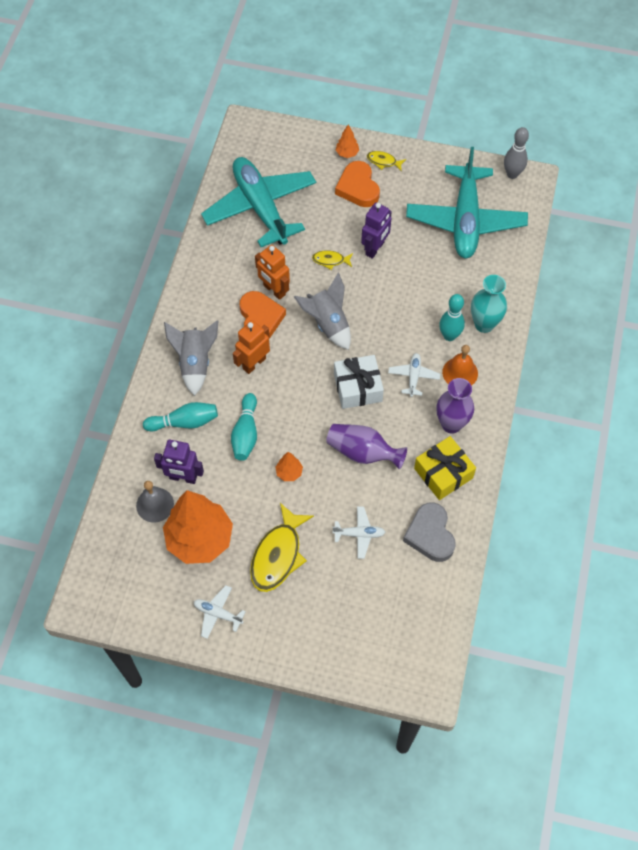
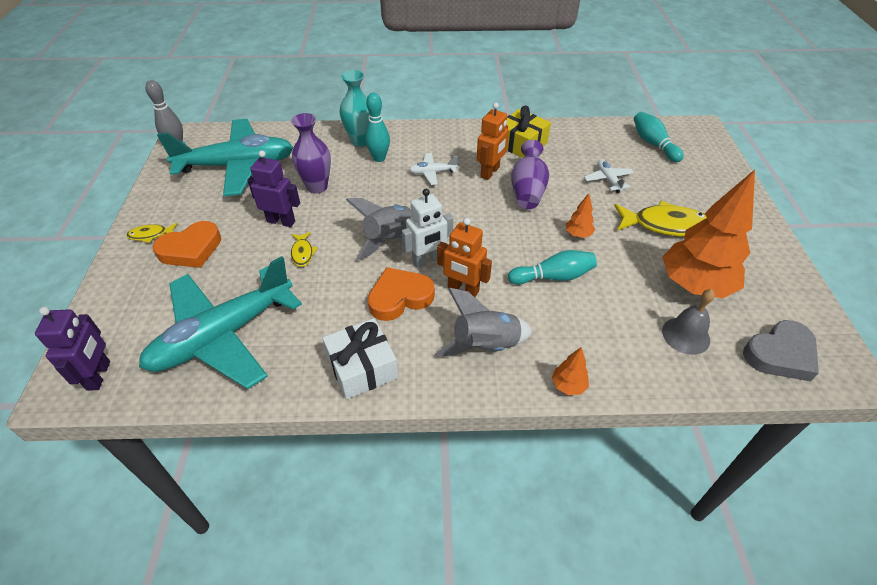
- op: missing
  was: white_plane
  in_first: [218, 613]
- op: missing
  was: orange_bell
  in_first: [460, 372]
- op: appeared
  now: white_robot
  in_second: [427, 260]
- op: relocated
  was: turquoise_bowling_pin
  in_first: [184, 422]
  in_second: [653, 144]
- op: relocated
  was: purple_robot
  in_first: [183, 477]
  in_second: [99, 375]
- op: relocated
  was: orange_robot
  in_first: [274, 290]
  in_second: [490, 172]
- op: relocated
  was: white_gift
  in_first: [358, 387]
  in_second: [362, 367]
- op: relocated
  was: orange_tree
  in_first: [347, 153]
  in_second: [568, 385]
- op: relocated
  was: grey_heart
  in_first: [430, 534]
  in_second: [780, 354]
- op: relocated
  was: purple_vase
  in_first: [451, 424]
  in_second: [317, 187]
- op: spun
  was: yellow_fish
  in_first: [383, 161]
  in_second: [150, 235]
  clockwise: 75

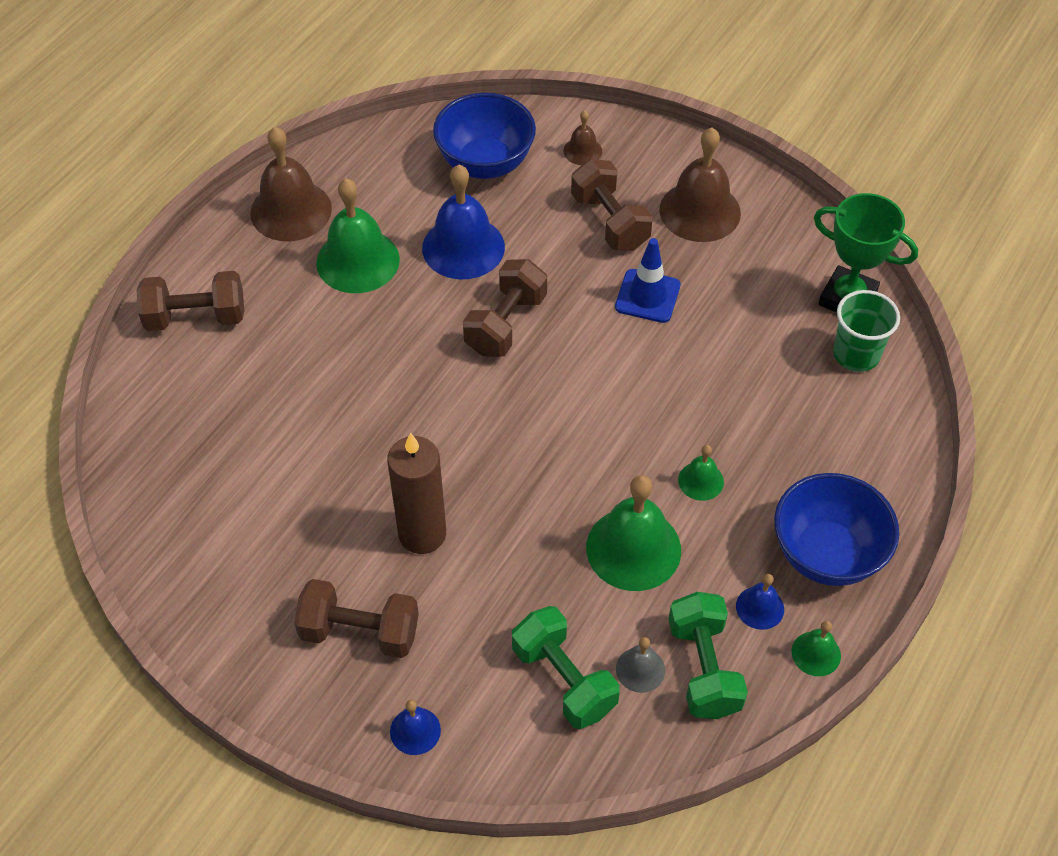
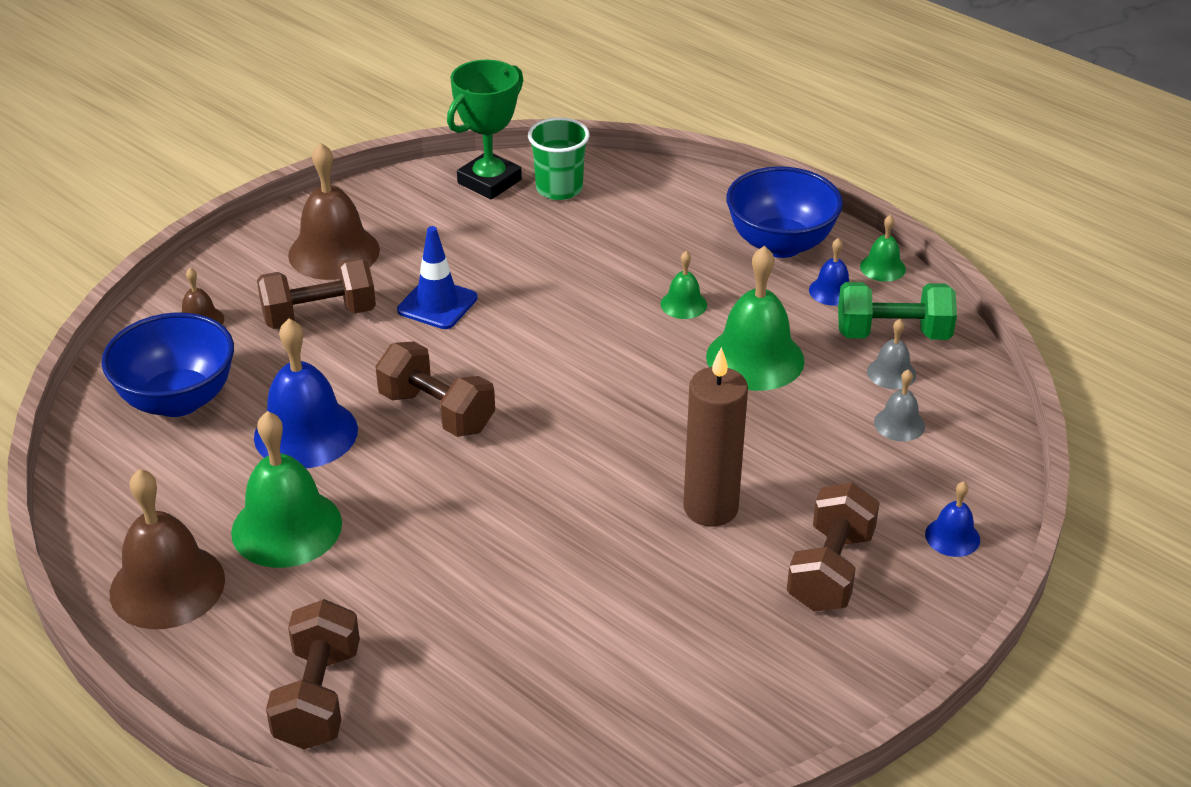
- op: exchanged
  was: green_dumbbell
  now: grey_bell
  in_first: [564, 679]
  in_second: [899, 424]

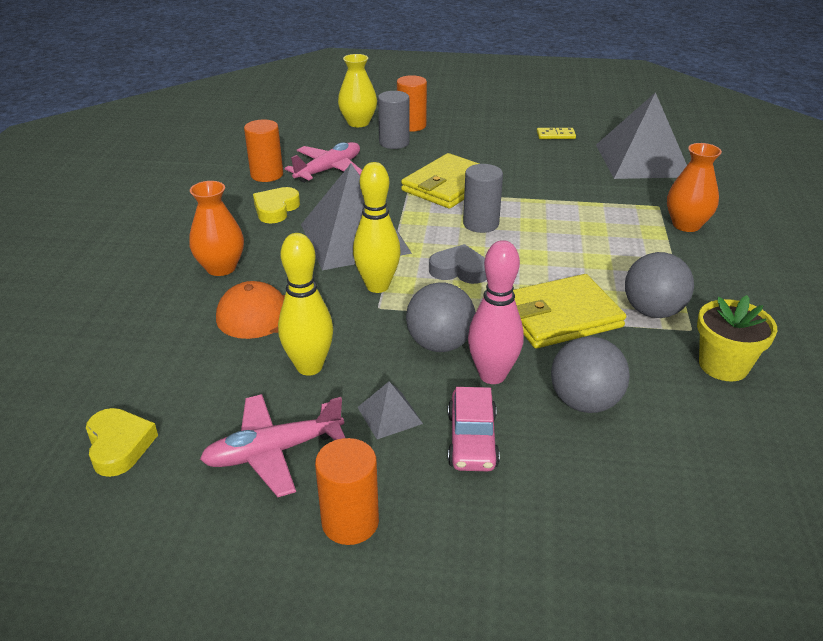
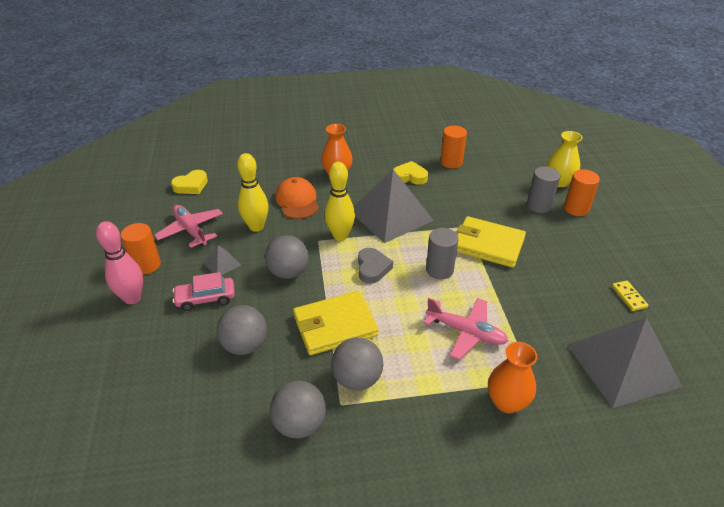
- op: relocated
  was: pink_plane
  in_first: [329, 170]
  in_second: [466, 332]
- op: relocated
  was: pink_bowling_pin
  in_first: [492, 375]
  in_second: [132, 298]
- op: exchanged
  was: yellow_flower_pot
  now: grey_ball
  in_first: [723, 365]
  in_second: [299, 424]
- op: spun
  was: yellow_wallet
  in_first: [560, 316]
  in_second: [335, 325]
  clockwise: -75

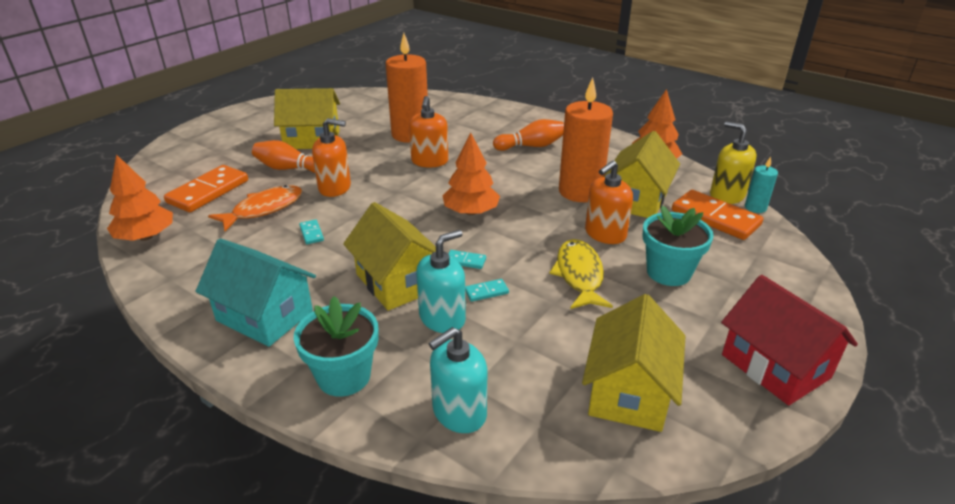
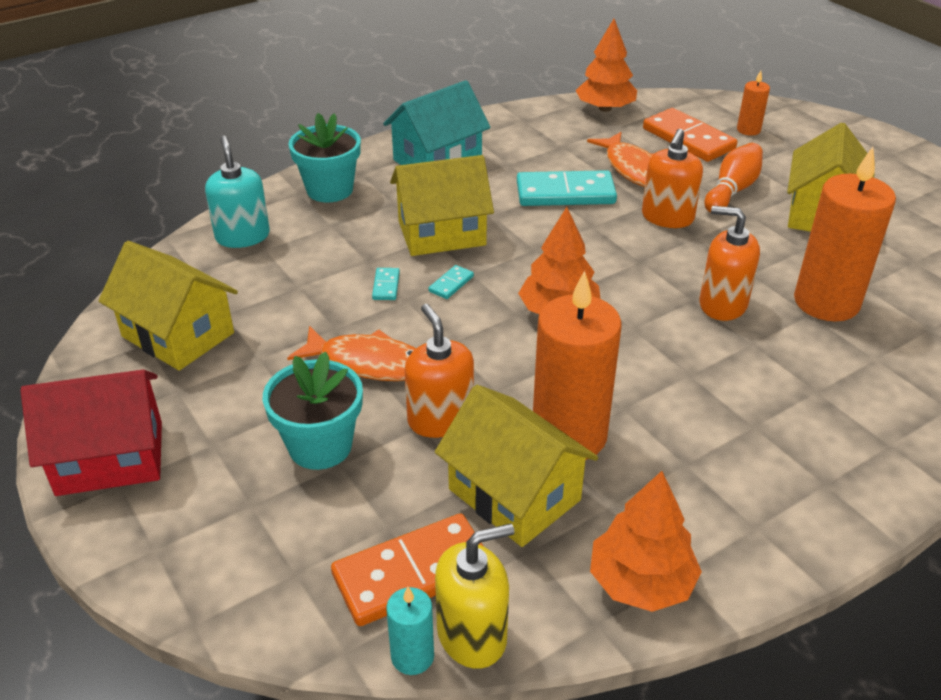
- op: missing
  was: turquoise_soap_dispenser
  in_first: [442, 318]
- op: missing
  was: orange_bowling_pin
  in_first: [531, 146]
- op: appeared
  now: orange_candle
  in_second: [748, 130]
- op: colour
  was: yellow_fish
  now: orange_fish
  in_first: [579, 275]
  in_second: [368, 363]
- op: size
  was: turquoise_domino
  in_first: [311, 233]
  in_second: [565, 193]
  ratio: 2.28

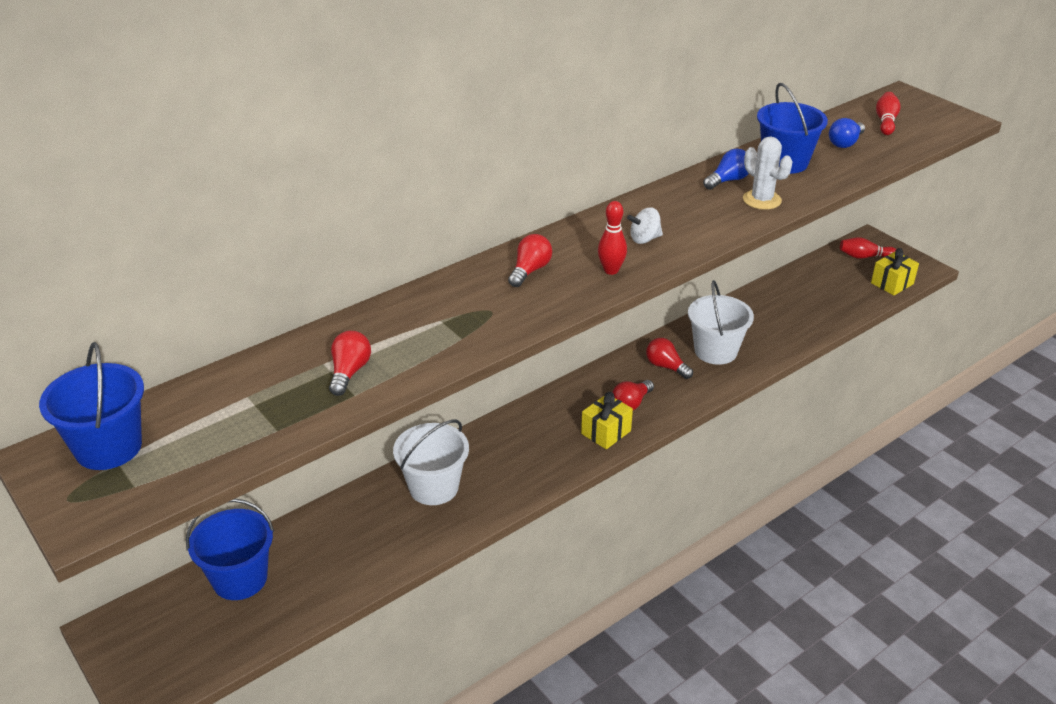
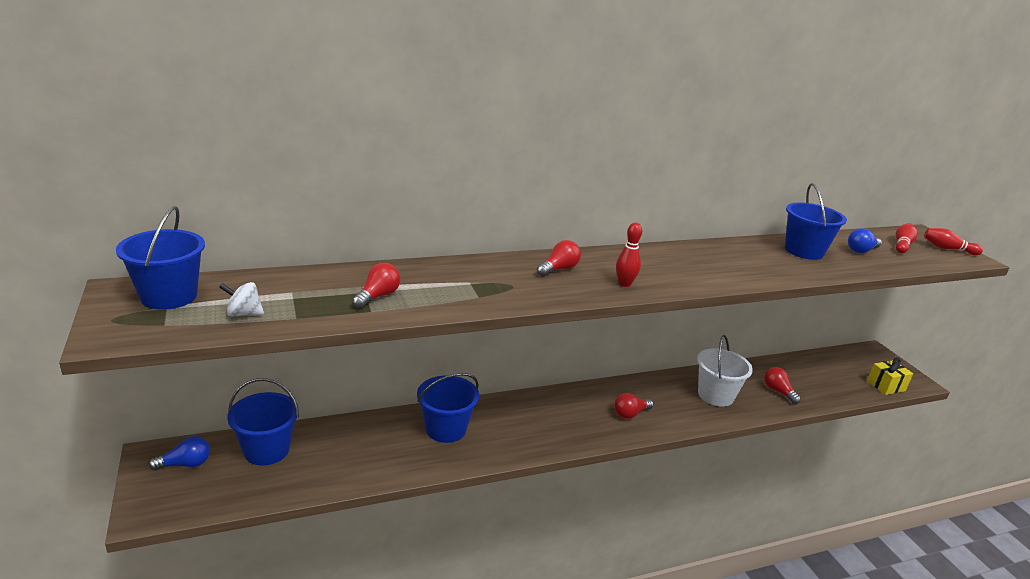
- op: missing
  was: yellow_gift
  in_first: [606, 432]
- op: missing
  was: white_cactus
  in_first: [762, 200]
- op: relocated
  was: white_spinning_top
  in_first: [644, 239]
  in_second: [243, 314]
- op: relocated
  was: red_light_bulb
  in_first: [666, 366]
  in_second: [778, 391]
- op: relocated
  was: blue_light_bulb
  in_first: [728, 180]
  in_second: [185, 464]
- op: relocated
  was: red_bowling_pin
  in_first: [864, 257]
  in_second: [947, 249]
- op: colour
  was: white_bucket
  now: blue_bucket
  in_first: [434, 487]
  in_second: [446, 429]

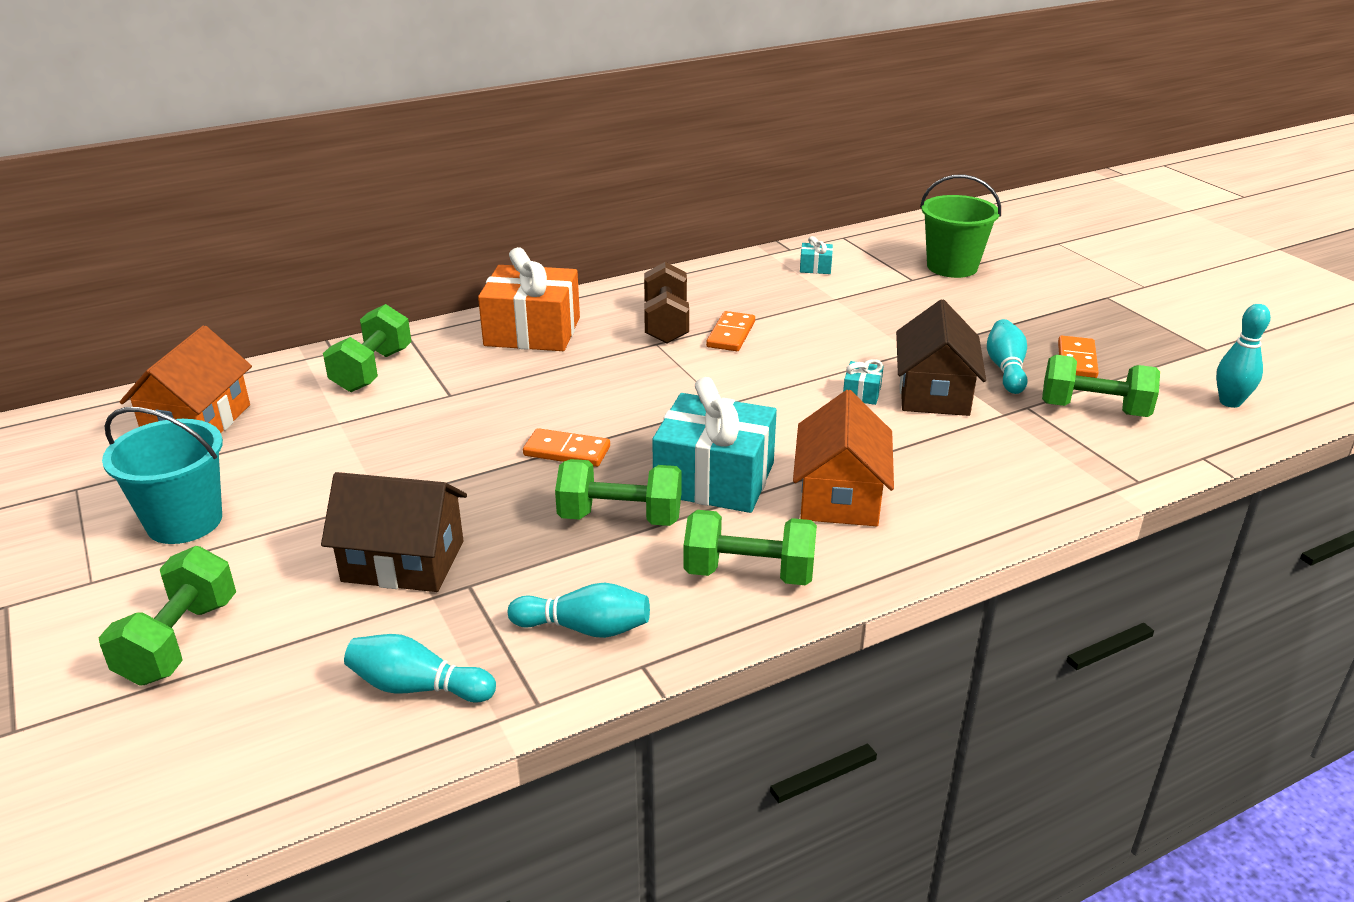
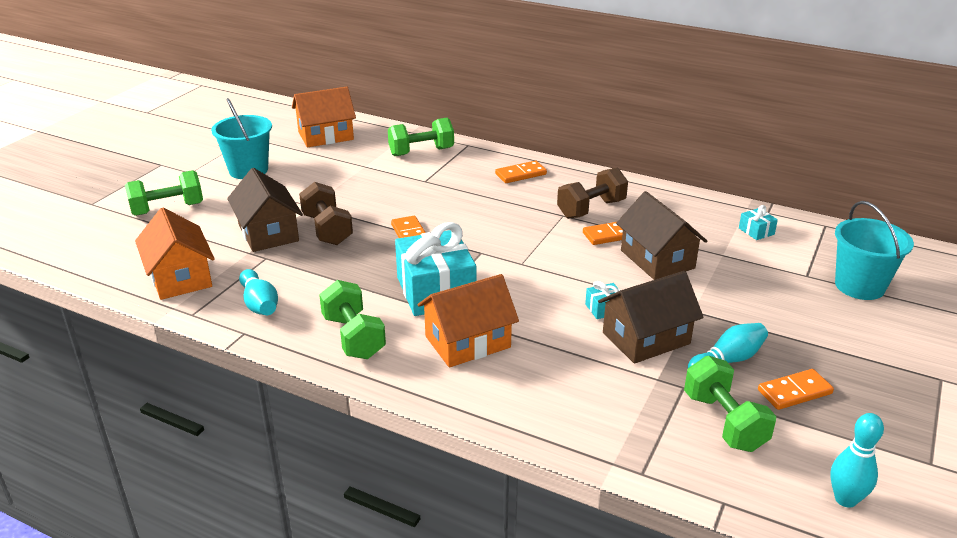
- op: missing
  was: green_dumbbell
  in_first: [620, 518]
- op: appeared
  now: brown_dumbbell
  in_second: [327, 229]
- op: appeared
  now: brown_house
  in_second: [657, 259]
- op: exchanged
  was: turquoise_bowling_pin
  now: orange_house
  in_first: [417, 687]
  in_second: [180, 277]
- op: exchanged
  was: orange_gift
  now: orange_domino
  in_first: [532, 331]
  in_second: [521, 174]
- op: colour
  was: green_bucket
  now: turquoise_bucket
  in_first: [952, 267]
  in_second: [859, 286]

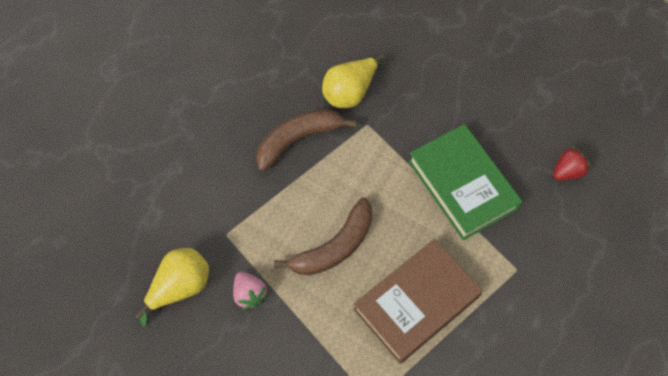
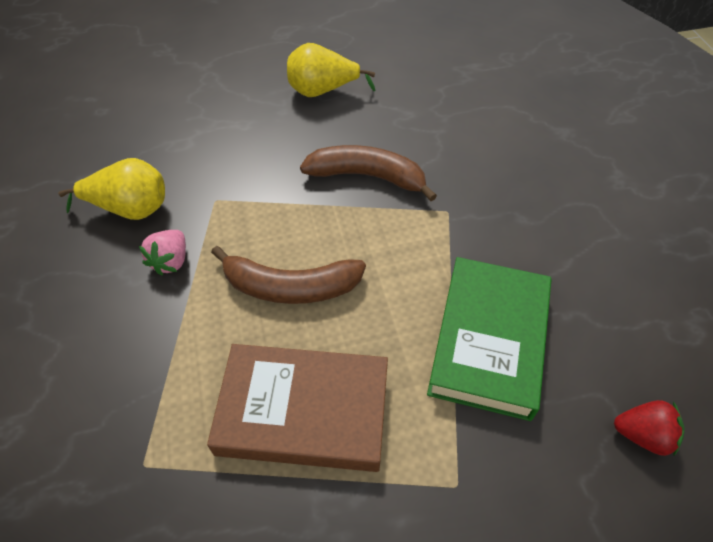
- op: relocated
  was: yellow_pear
  in_first: [350, 92]
  in_second: [323, 91]

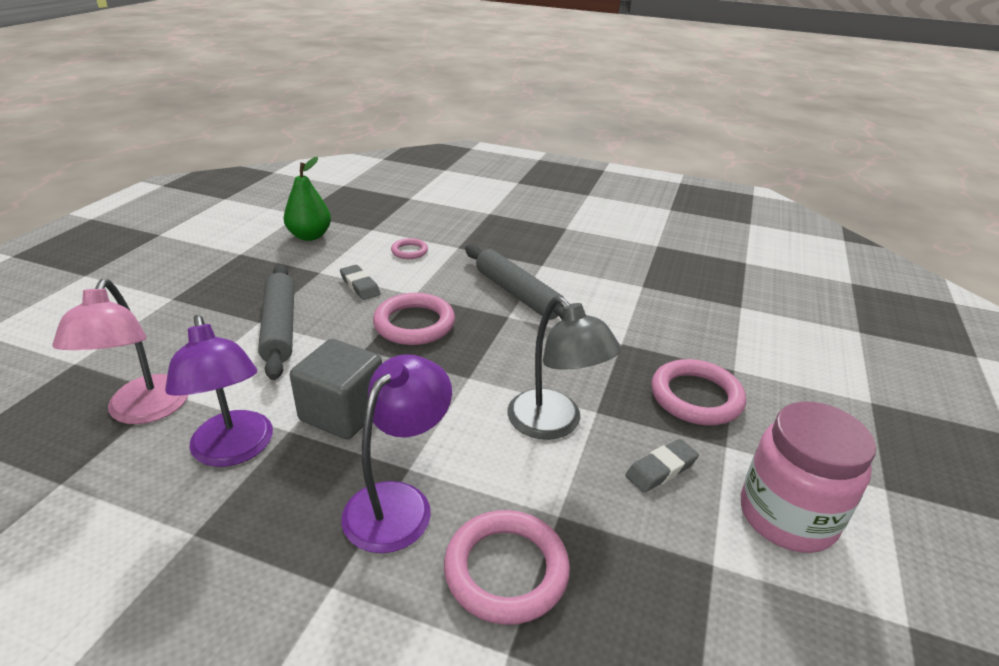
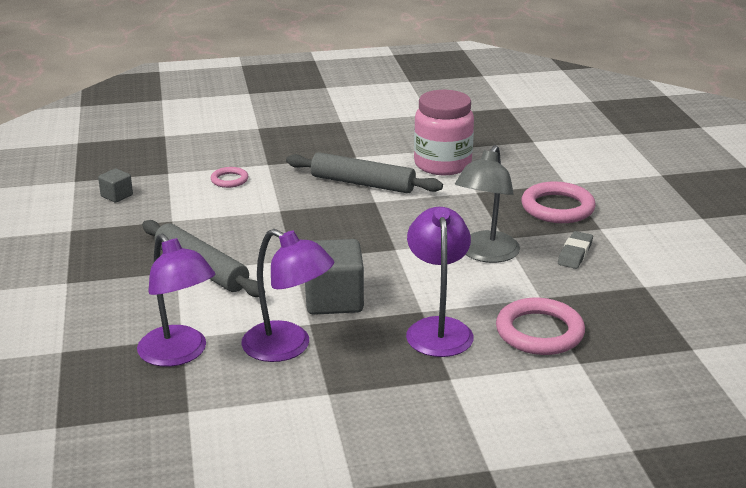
- op: missing
  was: grey_eraser
  in_first: [360, 286]
- op: missing
  was: pink_ring
  in_first: [414, 324]
- op: relocated
  was: pink_jar
  in_first: [787, 516]
  in_second: [442, 164]
- op: exchanged
  was: green_pear
  now: grey_cube
  in_first: [310, 236]
  in_second: [117, 196]
- op: colour
  was: pink_lamp
  now: purple_lamp
  in_first: [144, 411]
  in_second: [179, 354]
- op: spun
  was: grey_lamp
  in_first: [554, 424]
  in_second: [485, 254]
  clockwise: 90

